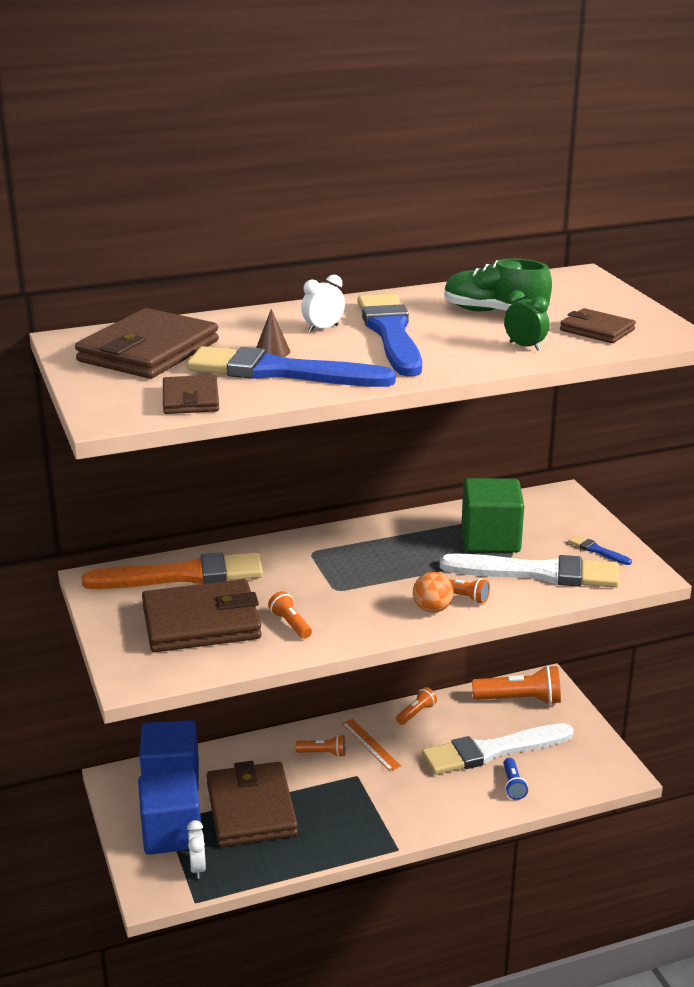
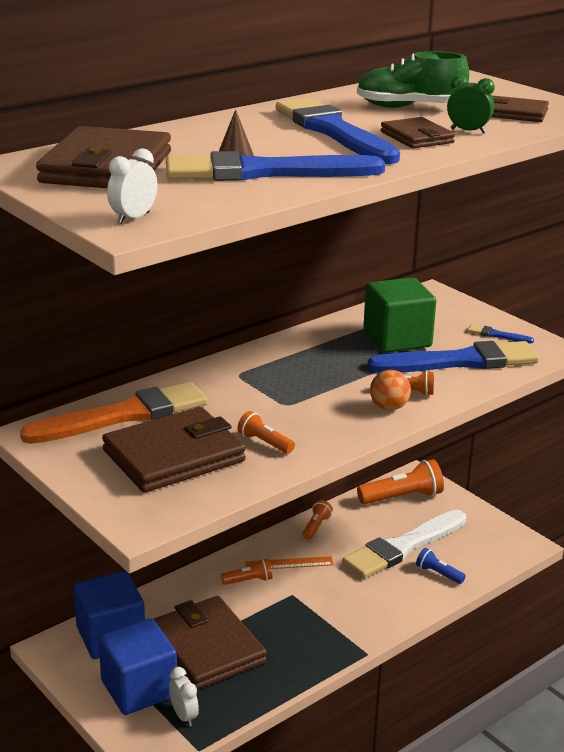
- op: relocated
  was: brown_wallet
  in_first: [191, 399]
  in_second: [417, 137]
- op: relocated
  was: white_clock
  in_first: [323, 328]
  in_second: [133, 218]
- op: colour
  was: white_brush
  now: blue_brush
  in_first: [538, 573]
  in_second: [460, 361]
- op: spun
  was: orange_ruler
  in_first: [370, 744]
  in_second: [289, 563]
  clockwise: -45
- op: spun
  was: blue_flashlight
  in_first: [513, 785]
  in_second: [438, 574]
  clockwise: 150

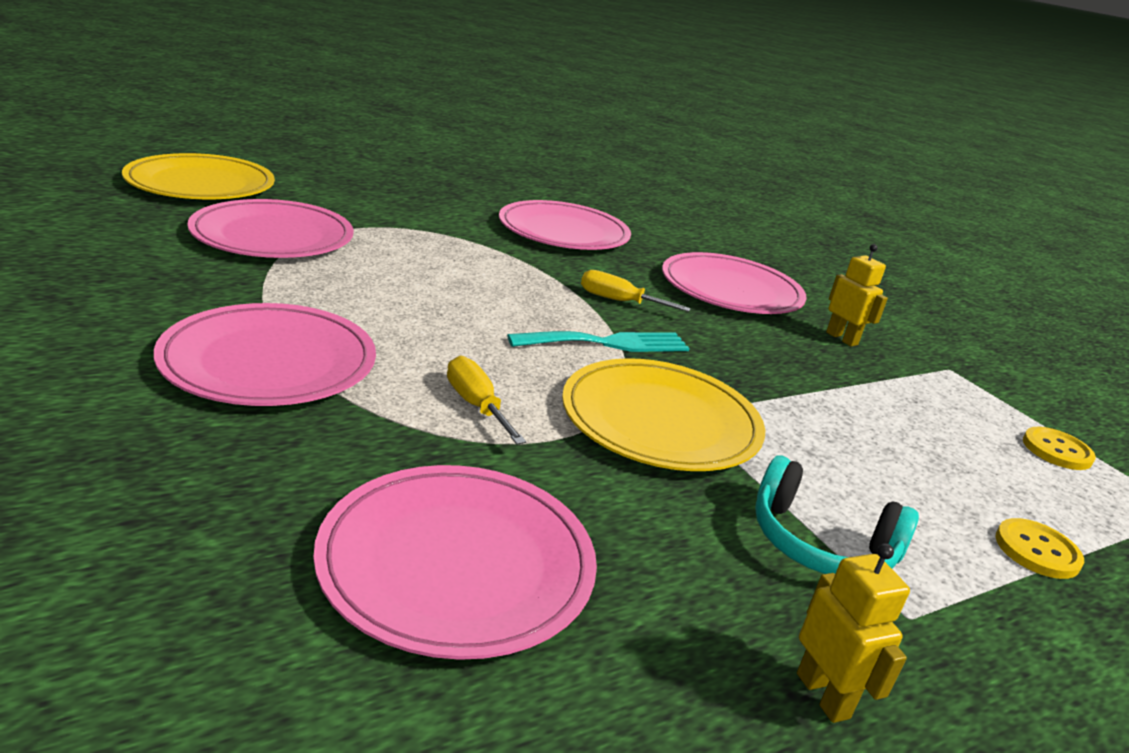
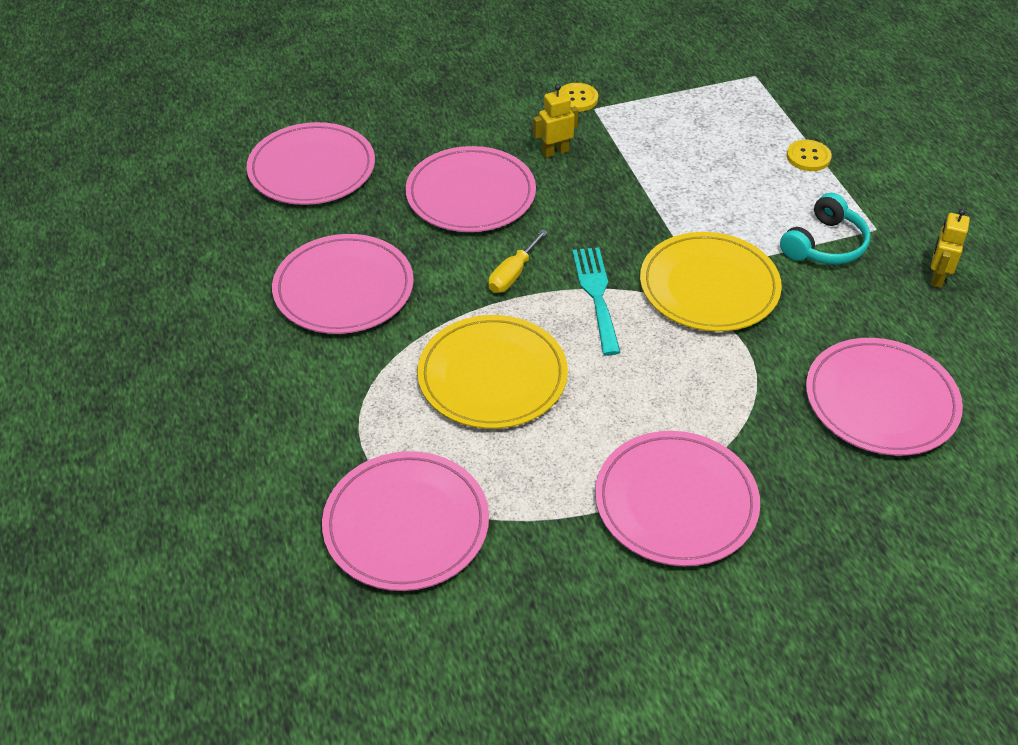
- op: missing
  was: yellow_screwdriver
  in_first: [476, 405]
- op: appeared
  now: pink_plate
  in_second: [312, 169]
- op: relocated
  was: yellow_plate
  in_first: [201, 184]
  in_second: [492, 376]
- op: relocated
  was: yellow_button
  in_first: [1056, 450]
  in_second: [577, 99]
- op: spun
  was: yellow_robot
  in_first: [823, 695]
  in_second: [937, 277]
  clockwise: -60

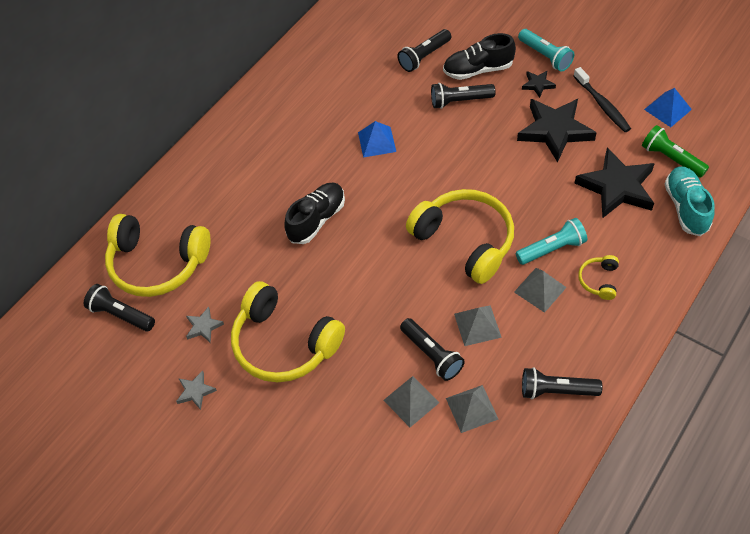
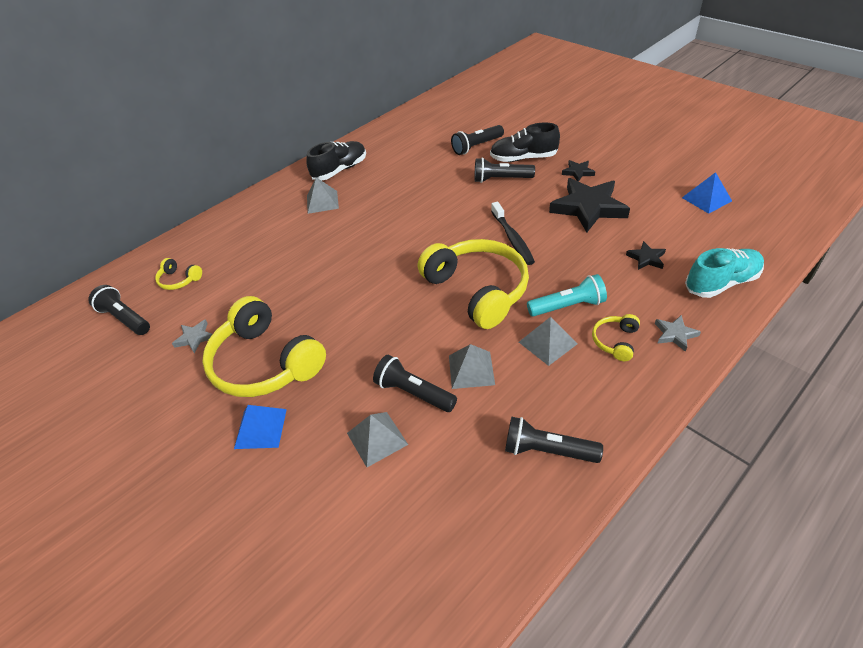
- op: missing
  was: turquoise_flashlight
  in_first: [545, 56]
- op: missing
  was: green_flashlight
  in_first: [671, 159]
- op: relocated
  was: grey_star
  in_first: [195, 391]
  in_second: [675, 334]
- op: relocated
  was: black_shoe
  in_first: [317, 220]
  in_second: [340, 170]
- op: relocated
  was: blue_pyramid
  in_first: [377, 142]
  in_second: [260, 428]
- op: relocated
  was: grey_pyramid
  in_first: [472, 408]
  in_second: [322, 202]
- op: relocated
  was: black_toothbrush
  in_first: [602, 105]
  in_second: [512, 239]
- op: spun
  was: black_flashlight
  in_first: [432, 354]
  in_second: [414, 393]
  clockwise: 150
- op: spun
  was: turquoise_shoe
  in_first: [686, 208]
  in_second: [721, 283]
  clockwise: 60
- op: size
  was: yellow_headphones
  in_first: [157, 263]
  in_second: [179, 280]
  ratio: 0.44
- op: size
  was: black_star
  in_first: [617, 187]
  in_second: [646, 258]
  ratio: 0.46

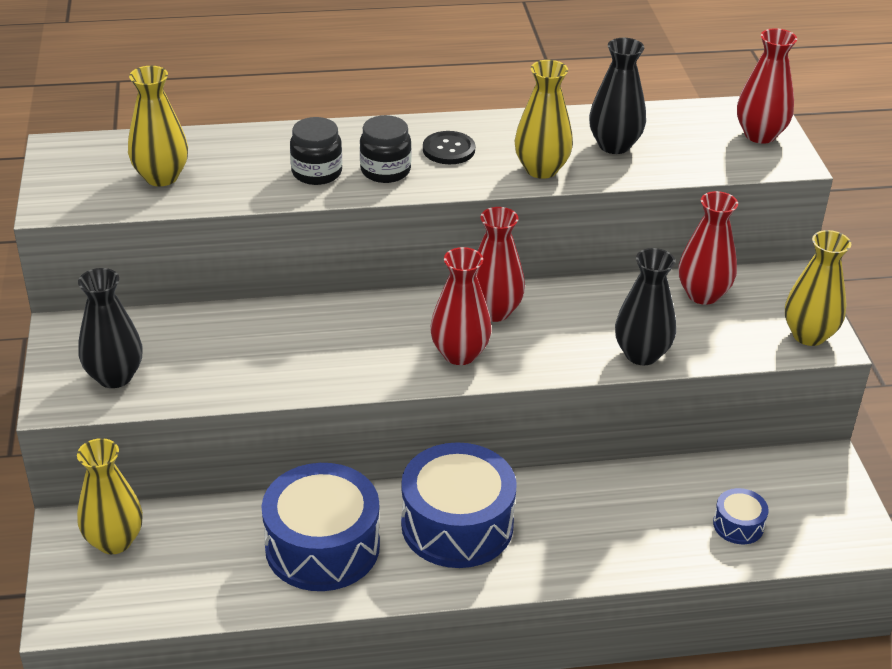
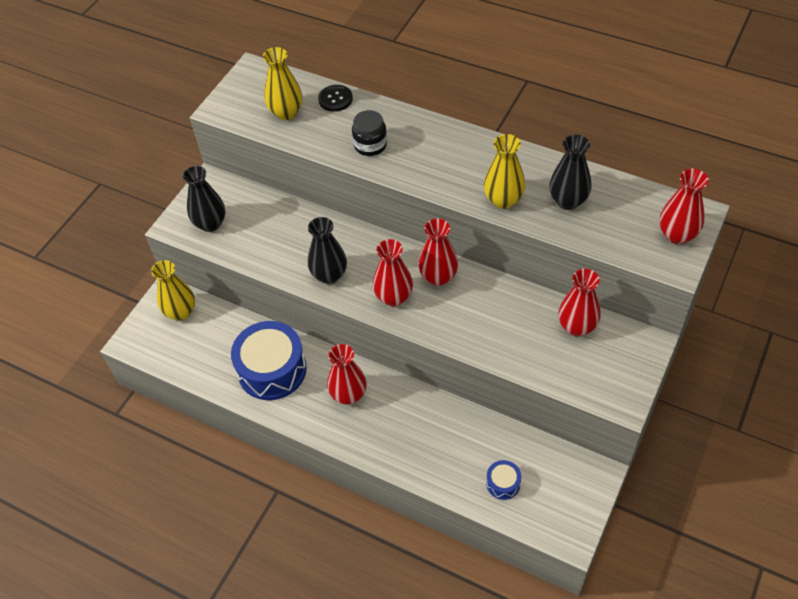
- op: missing
  was: black_jar
  in_first: [385, 171]
- op: missing
  was: yellow_vase
  in_first: [808, 335]
- op: relocated
  was: black_button
  in_first: [448, 149]
  in_second: [335, 99]
- op: relocated
  was: black_vase
  in_first: [641, 354]
  in_second: [329, 275]
- op: exchanged
  was: blue_drum
  now: red_vase
  in_first: [457, 525]
  in_second: [348, 395]

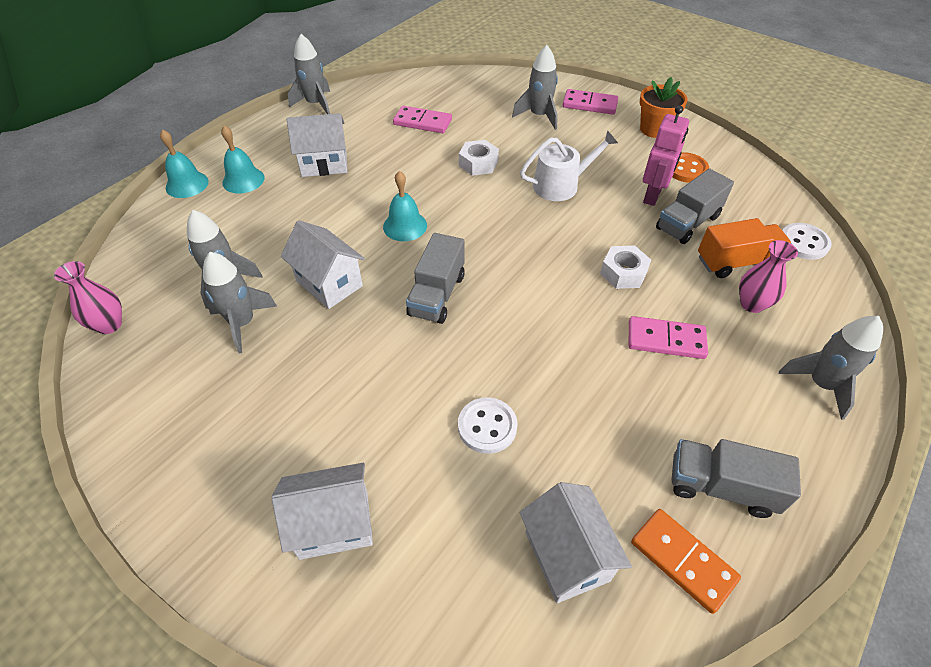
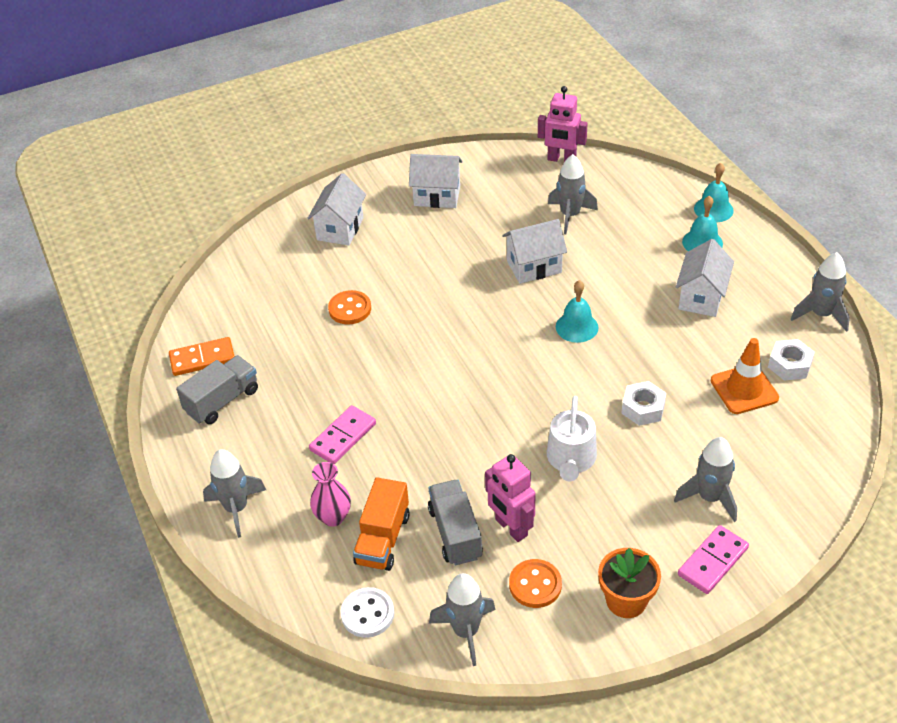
- op: missing
  was: grey_truck
  in_first: [437, 295]
- op: relocated
  was: grey_rocket
  in_first: [243, 323]
  in_second: [466, 631]
- op: relocated
  was: white_house
  in_first: [566, 556]
  in_second: [437, 196]
- op: relocated
  was: white_nut
  in_first: [623, 273]
  in_second: [789, 365]
- op: exchanged
  was: pink_vase
  now: pink_robot
  in_first: [109, 325]
  in_second: [561, 160]
- op: exchanged
  was: pink_domino
  now: orange_traffic_cone
  in_first: [422, 122]
  in_second: [744, 389]
- op: colour
  was: white_button
  now: orange_button
  in_first: [487, 426]
  in_second: [350, 309]

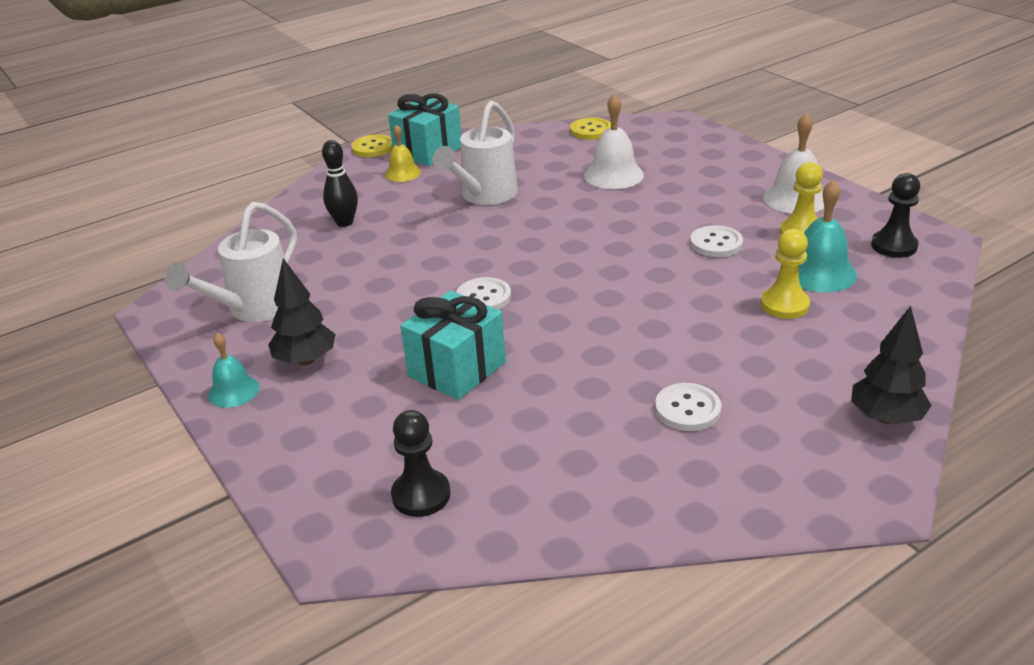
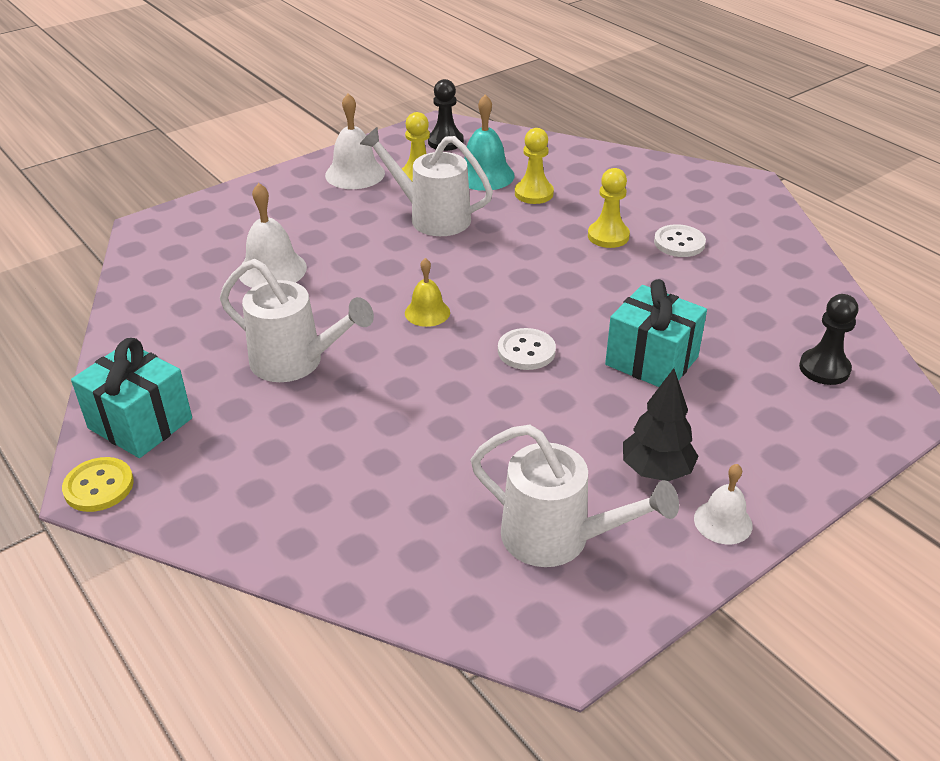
- op: missing
  was: black_bowling_pin
  in_first: [344, 222]
- op: missing
  was: yellow_button
  in_first: [590, 130]
- op: missing
  was: black_tree
  in_first: [886, 418]
- op: appeared
  now: yellow_pawn
  in_second: [608, 236]
- op: relocated
  was: yellow_bell
  in_first: [402, 173]
  in_second: [427, 312]
- op: exchanged
  was: white_button
  now: white_watering_can
  in_first: [716, 243]
  in_second: [432, 217]
- op: colour
  was: turquoise_bell
  now: white_bell
  in_first: [233, 391]
  in_second: [723, 522]

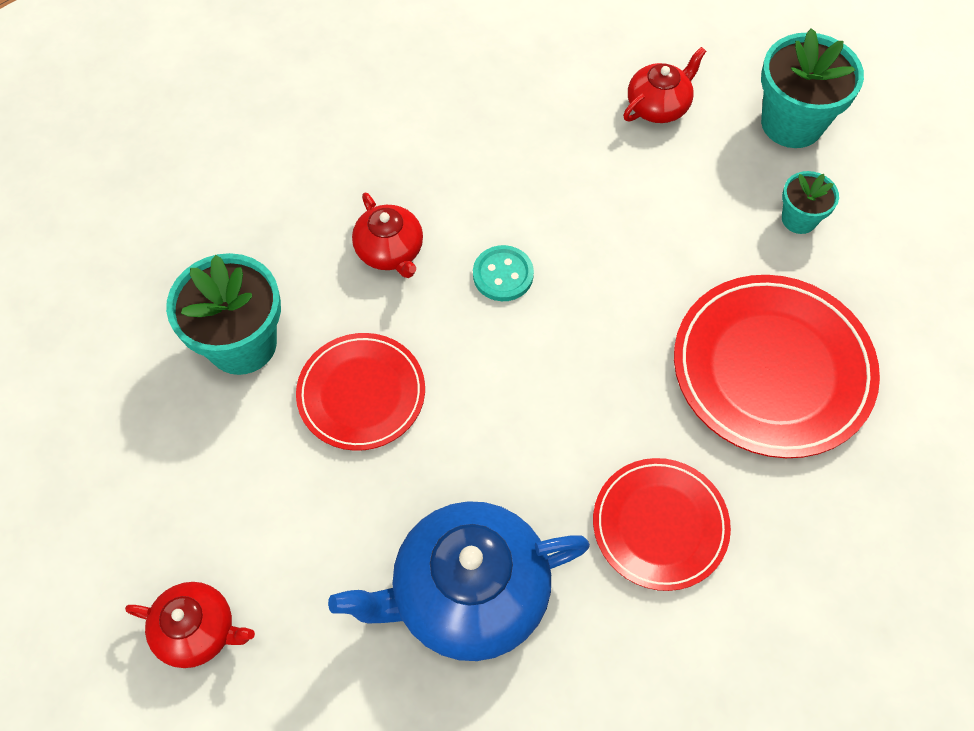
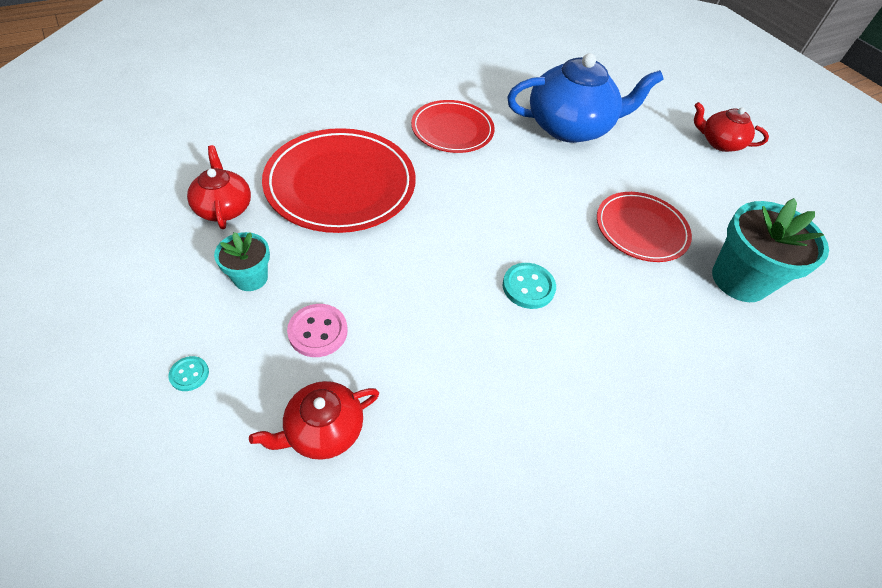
- op: appeared
  now: pink_button
  in_second: [318, 331]
- op: relocated
  was: red_teapot
  in_first: [390, 251]
  in_second: [224, 207]
- op: exchanged
  was: turquoise_flower_pot
  now: turquoise_button
  in_first: [792, 123]
  in_second: [189, 374]

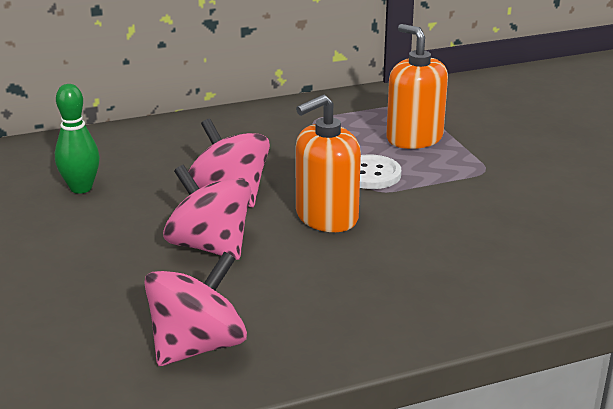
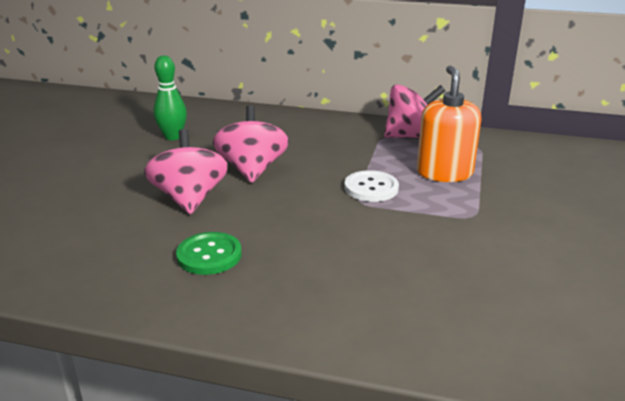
- op: missing
  was: orange_soap_dispenser
  in_first: [326, 217]
- op: appeared
  now: green_button
  in_second: [209, 255]
- op: relocated
  was: pink_spinning_top
  in_first: [198, 346]
  in_second: [411, 137]

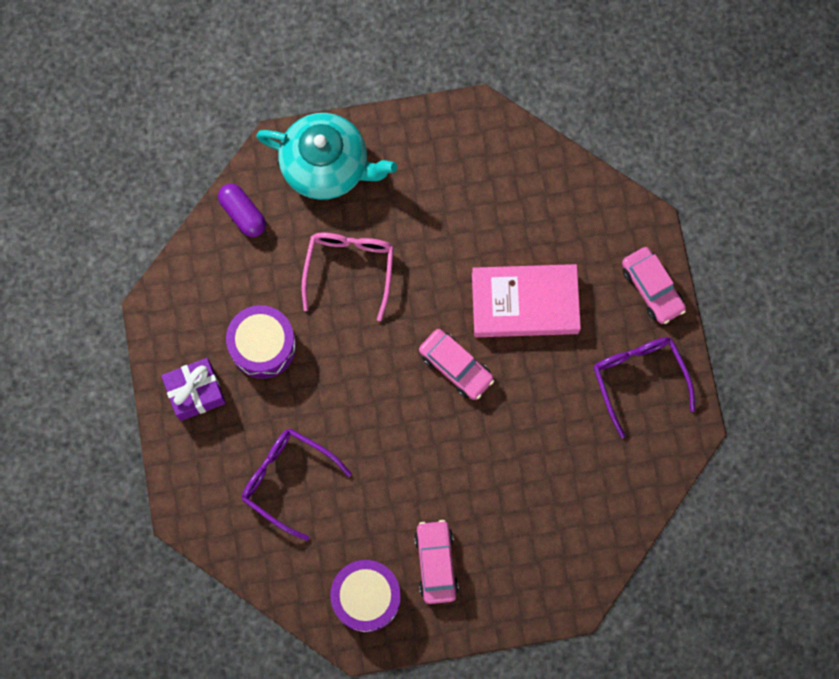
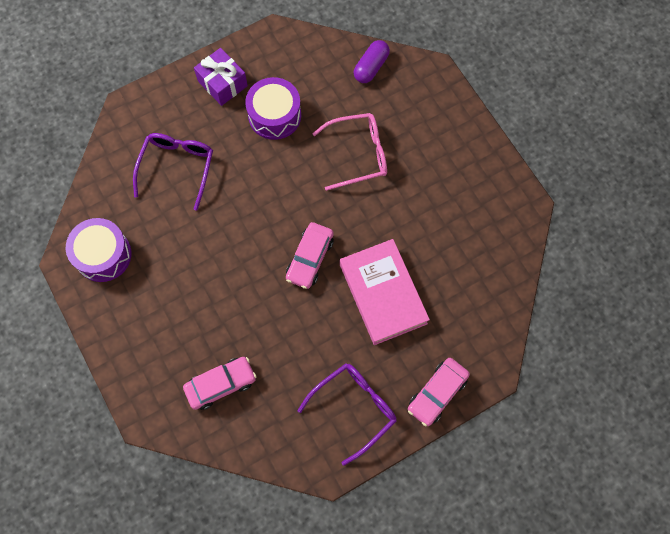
- op: missing
  was: turquoise_teapot
  in_first: [327, 166]
- op: relocated
  was: pink_car
  in_first: [436, 563]
  in_second: [221, 384]

